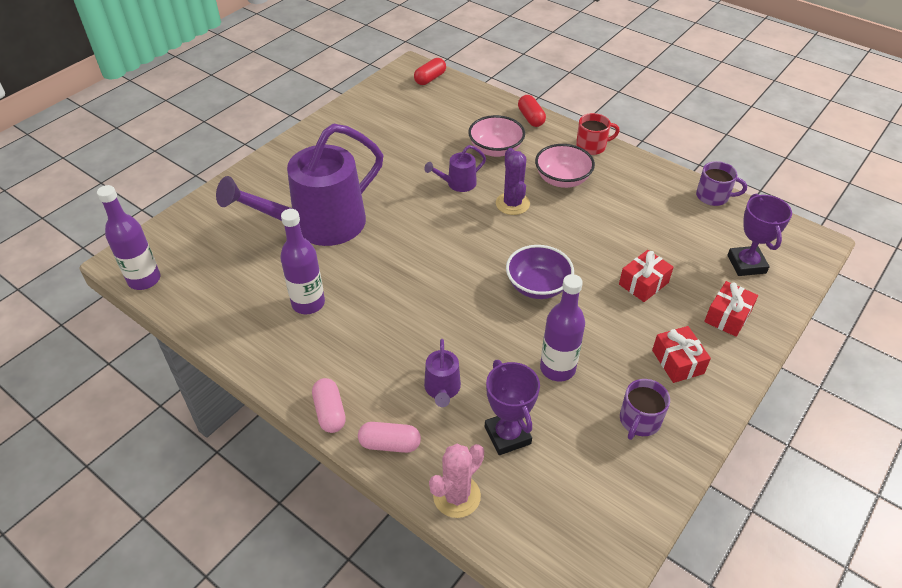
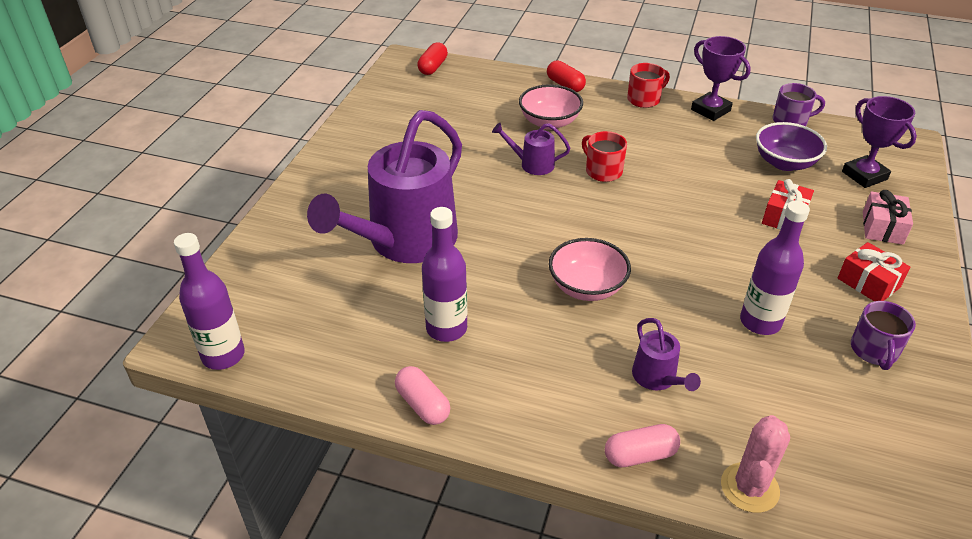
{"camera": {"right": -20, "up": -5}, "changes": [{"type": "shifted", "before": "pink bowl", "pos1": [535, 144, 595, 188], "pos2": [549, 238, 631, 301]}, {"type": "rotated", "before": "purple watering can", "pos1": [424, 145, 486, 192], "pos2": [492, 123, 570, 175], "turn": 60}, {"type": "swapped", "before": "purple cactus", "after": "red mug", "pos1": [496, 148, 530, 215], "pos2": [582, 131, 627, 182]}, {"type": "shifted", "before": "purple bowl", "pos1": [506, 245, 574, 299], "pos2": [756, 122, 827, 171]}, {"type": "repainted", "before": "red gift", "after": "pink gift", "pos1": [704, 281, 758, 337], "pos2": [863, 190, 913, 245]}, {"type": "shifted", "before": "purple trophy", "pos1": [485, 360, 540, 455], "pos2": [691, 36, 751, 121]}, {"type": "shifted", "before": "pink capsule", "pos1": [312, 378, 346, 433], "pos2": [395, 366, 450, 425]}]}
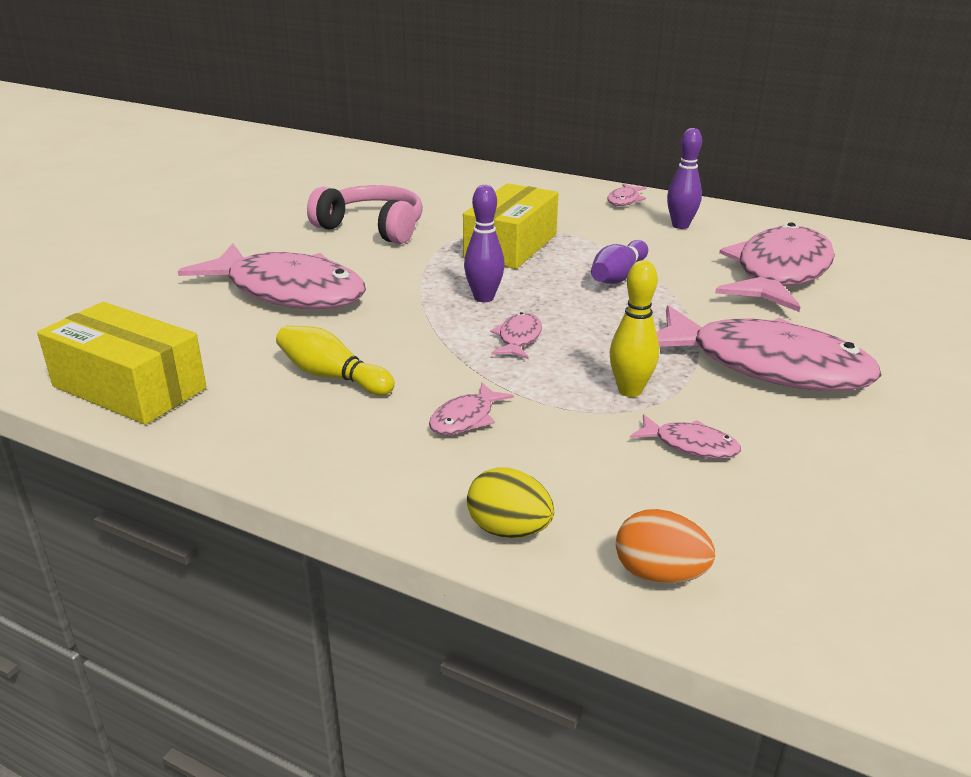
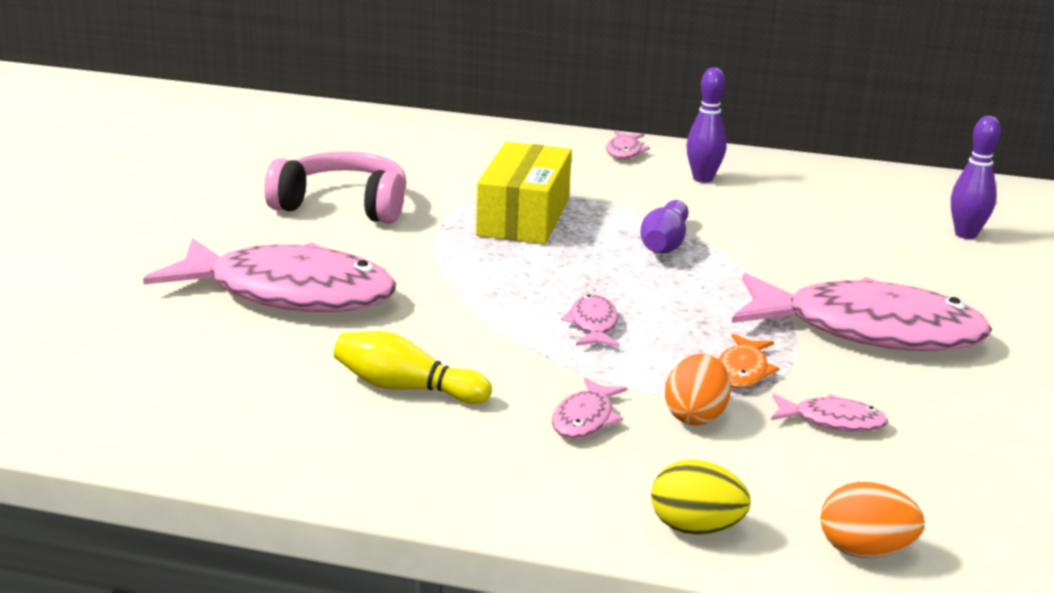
{"camera": {"right": -15, "up": -5}, "changes": [{"type": "shifted", "before": "purple bowling pin", "pos1": [464, 185, 505, 302], "pos2": [951, 116, 1001, 239]}, {"type": "gone", "before": "pink fish", "pos1": [715, 222, 835, 312]}, {"type": "swapped", "before": "yellow bowling pin", "after": "orange fish", "pos1": [610, 260, 659, 397], "pos2": [718, 334, 780, 388]}, {"type": "gone", "before": "yellow box", "pos1": [37, 302, 206, 425]}, {"type": "new", "after": "orange egg", "pos2": [665, 354, 731, 426]}]}
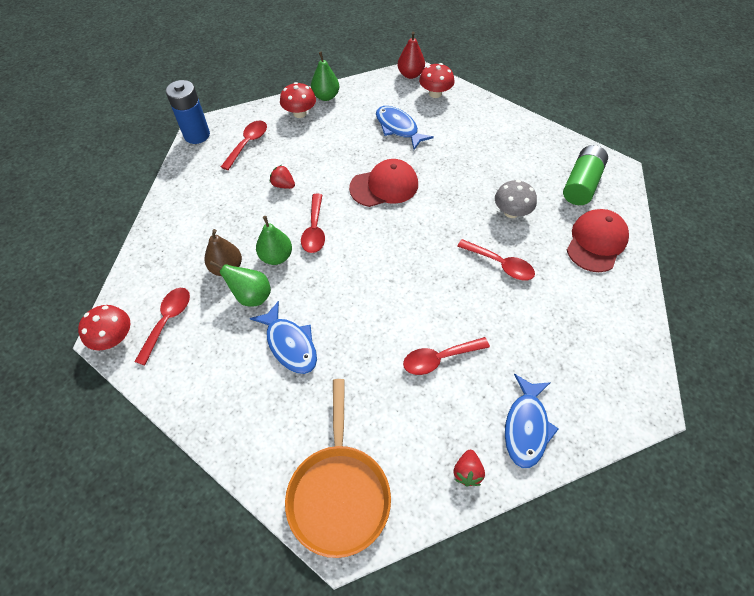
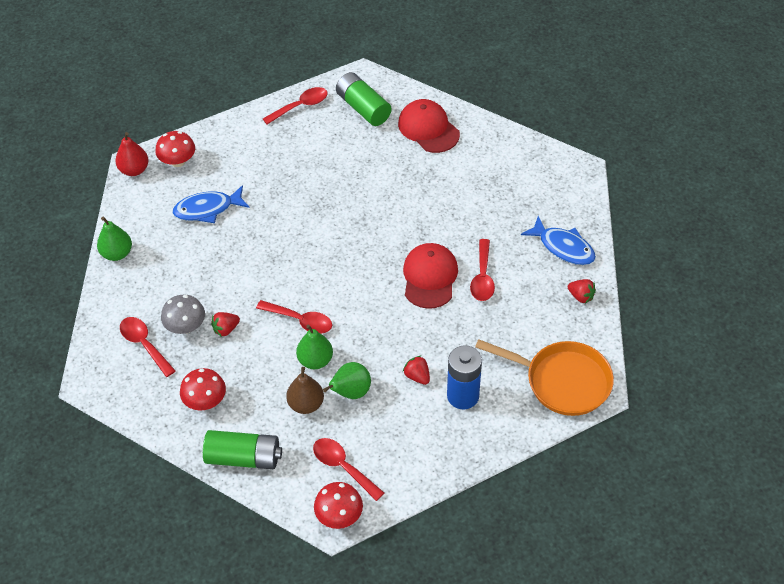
{"camera": {"right": -65, "up": -5}, "changes": [{"type": "shifted", "before": "blue battery", "pos1": [166, 80, 210, 144], "pos2": [447, 345, 482, 410]}, {"type": "shifted", "before": "red mushroom", "pos1": [280, 82, 316, 118], "pos2": [180, 368, 226, 411]}, {"type": "shifted", "before": "red cap", "pos1": [349, 159, 418, 207], "pos2": [403, 243, 458, 309]}, {"type": "shifted", "before": "grey mushroom", "pos1": [495, 180, 537, 218], "pos2": [161, 295, 205, 334]}, {"type": "shifted", "before": "red spoon", "pos1": [457, 239, 535, 281], "pos2": [263, 87, 328, 125]}, {"type": "swapped", "before": "blue fish", "after": "red strawberry", "pos1": [250, 301, 317, 374], "pos2": [403, 356, 430, 385]}, {"type": "new", "after": "green battery", "pos2": [203, 430, 282, 469]}]}
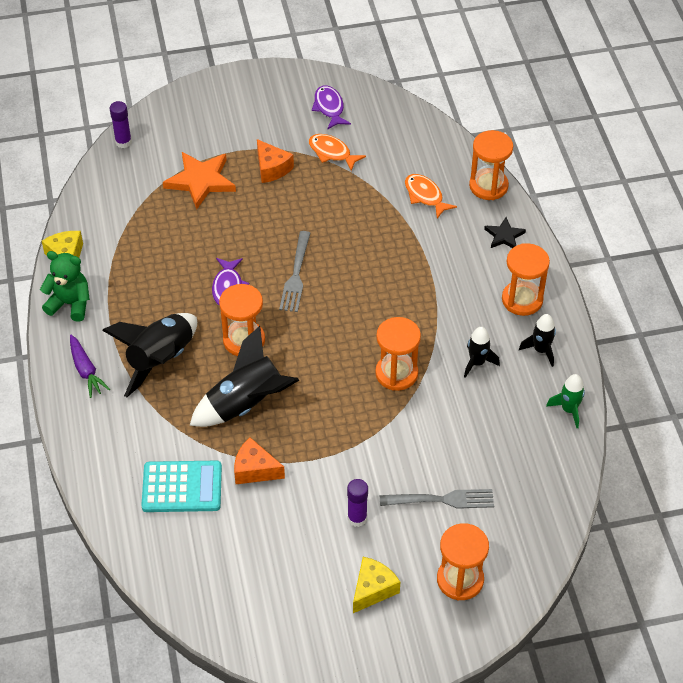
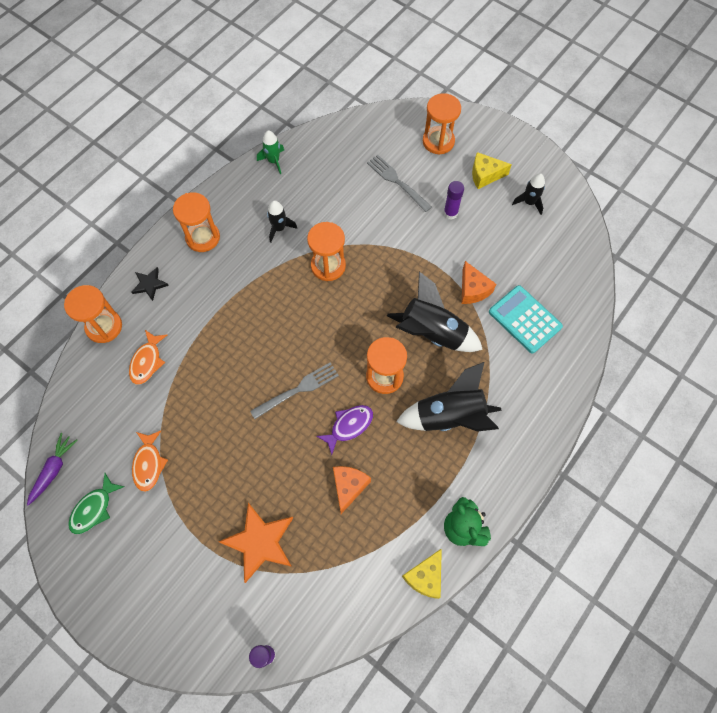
{"camera": {"right": -130, "up": 15}, "changes": [{"type": "repainted", "before": "purple fish", "after": "green fish", "pos1": [312, 85, 351, 130], "pos2": [68, 473, 124, 534]}, {"type": "shifted", "before": "orange cheese", "pos1": [257, 139, 294, 183], "pos2": [333, 466, 371, 514]}, {"type": "shifted", "before": "black rocket", "pos1": [519, 314, 556, 367], "pos2": [512, 173, 545, 215]}, {"type": "shifted", "before": "purple carrot", "pos1": [70, 335, 110, 398], "pos2": [27, 433, 78, 506]}]}
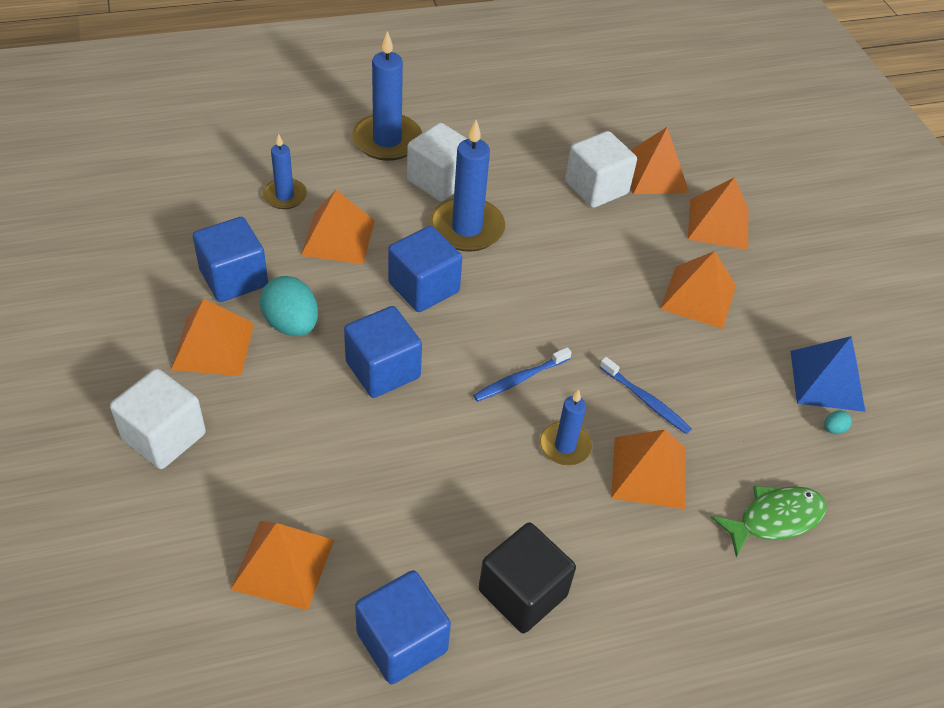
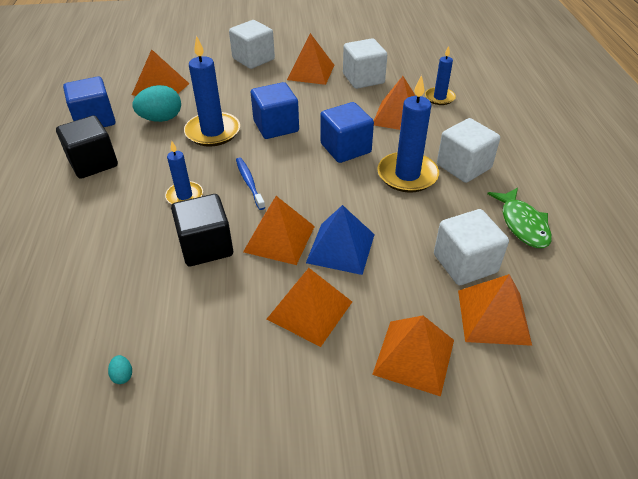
{"camera": {"right": 105, "up": -5}, "changes": [{"type": "shifted", "before": "blue candle", "pos1": [352, 31, 422, 161], "pos2": [184, 36, 240, 147]}, {"type": "repainted", "before": "blue cube", "after": "white cube", "pos1": [193, 217, 268, 302], "pos2": [343, 38, 387, 89]}, {"type": "shifted", "before": "turquoise egg", "pos1": [260, 276, 318, 336], "pos2": [132, 85, 181, 122]}, {"type": "shifted", "before": "blue pyramid", "pos1": [791, 336, 865, 412], "pos2": [306, 205, 375, 275]}, {"type": "swapped", "before": "blue toothbrush", "after": "black cube", "pos1": [600, 357, 692, 434], "pos2": [171, 194, 233, 266]}, {"type": "shifted", "before": "orange pyramid", "pos1": [611, 429, 686, 509], "pos2": [243, 196, 315, 265]}, {"type": "shifted", "before": "green fish", "pos1": [711, 486, 827, 557], "pos2": [487, 187, 552, 248]}]}
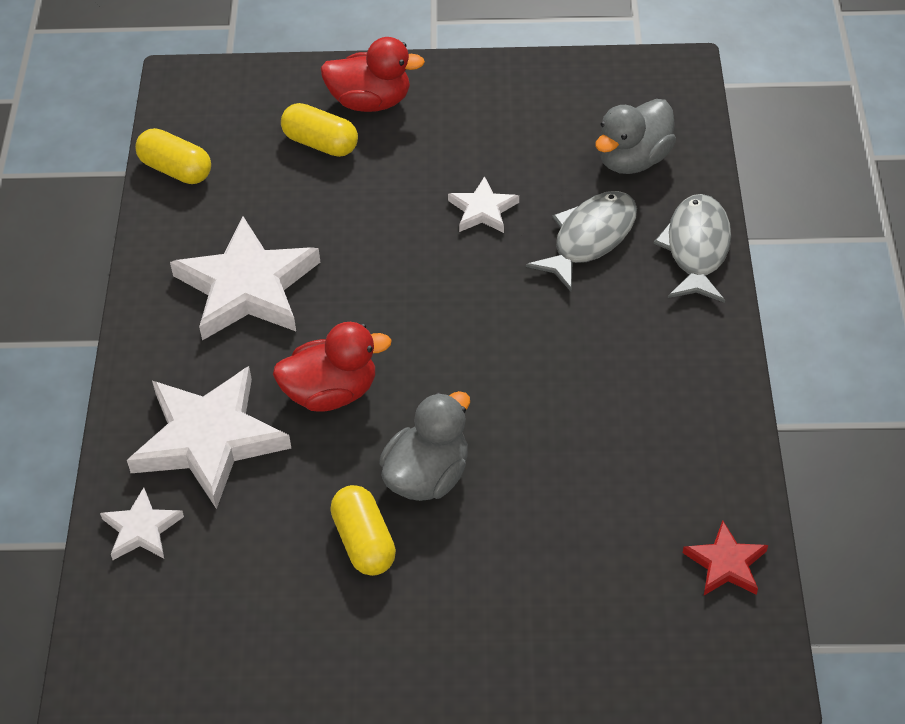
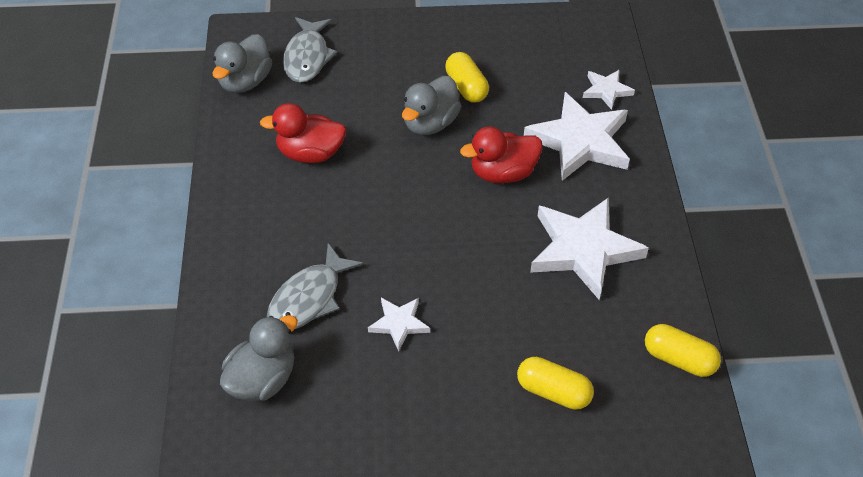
{"camera": {"right": 175, "up": 0}, "changes": [{"type": "shifted", "before": "red duck", "pos1": [321, 37, 425, 112], "pos2": [260, 103, 347, 163]}, {"type": "shifted", "before": "grey fish", "pos1": [653, 194, 731, 303], "pos2": [283, 17, 337, 83]}, {"type": "swapped", "before": "red star", "after": "grey duck", "pos1": [683, 520, 768, 595], "pos2": [212, 34, 272, 93]}]}
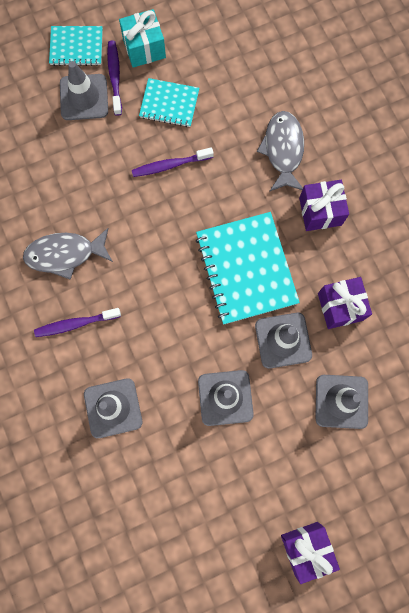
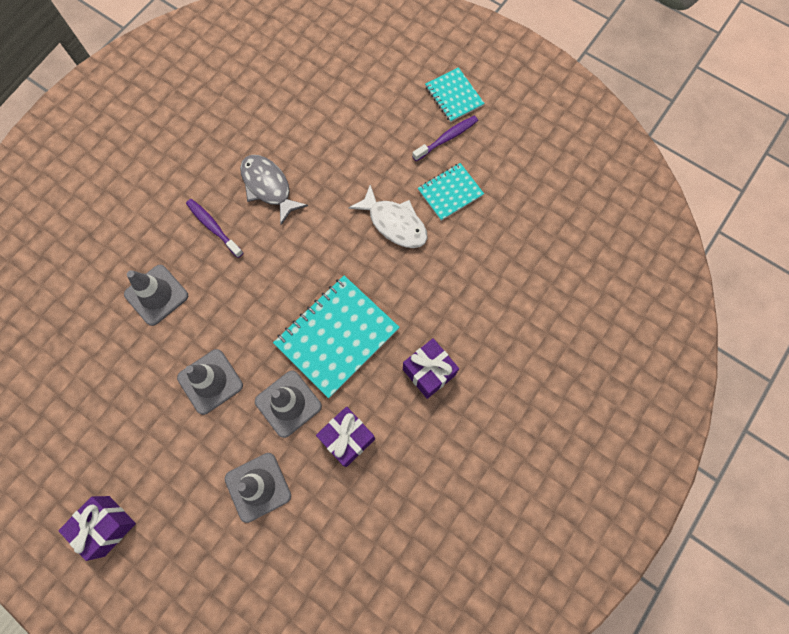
{"camera": {"right": 60, "up": -5}, "changes": [{"type": "gone", "before": "turquoise gift", "pos1": [119, 9, 166, 68]}, {"type": "gone", "before": "grey traffic cone", "pos1": [60, 61, 108, 120]}, {"type": "rotated", "before": "turquoise notebook", "pos1": [139, 78, 199, 127], "pos2": [418, 163, 484, 221], "turn": 75}, {"type": "gone", "before": "grey fish", "pos1": [257, 111, 304, 192]}, {"type": "swapped", "before": "purple toothbrush", "after": "white fish", "pos1": [132, 147, 214, 177], "pos2": [349, 185, 427, 248]}]}
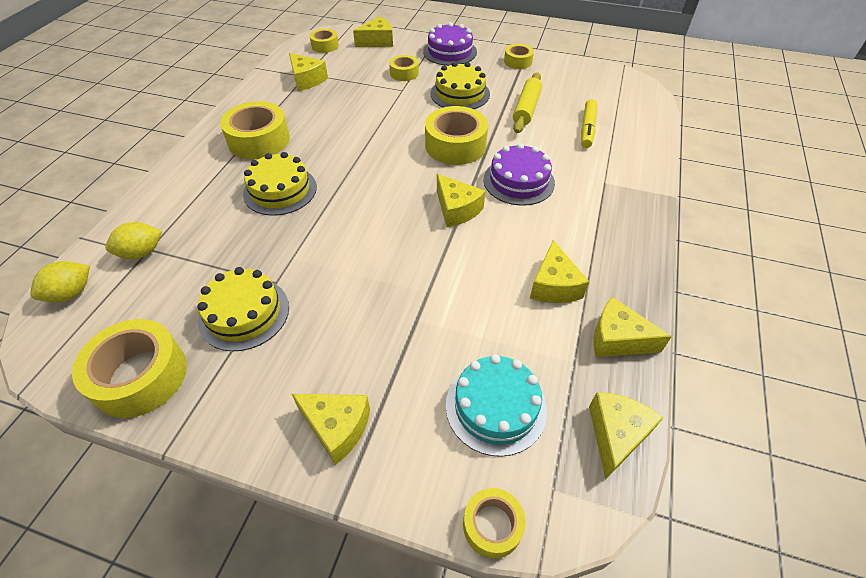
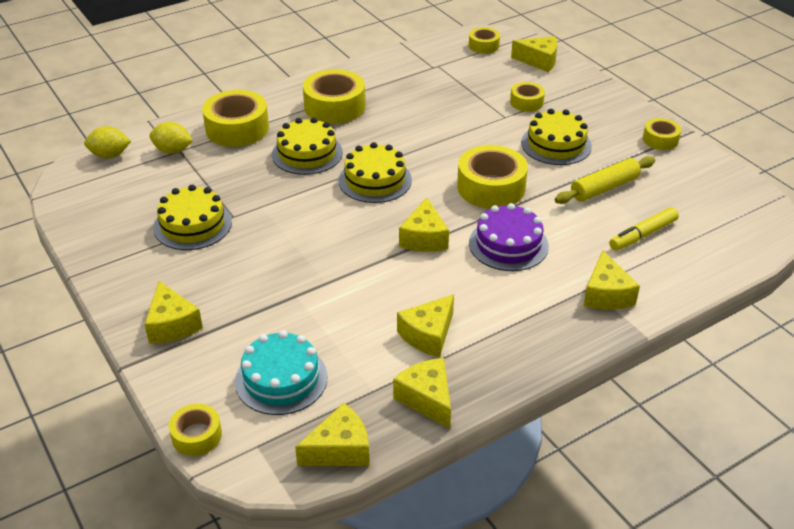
{"camera": {"right": 40, "up": -10}, "changes": [{"type": "gone", "before": "purple cake", "pos1": [423, 22, 477, 66]}, {"type": "shifted", "before": "yellow cheese", "pos1": [289, 53, 328, 91], "pos2": [583, 250, 640, 310]}, {"type": "shifted", "before": "yellow tape", "pos1": [72, 319, 187, 418], "pos2": [202, 90, 269, 147]}, {"type": "new", "after": "yellow cake", "pos2": [339, 142, 412, 203]}]}
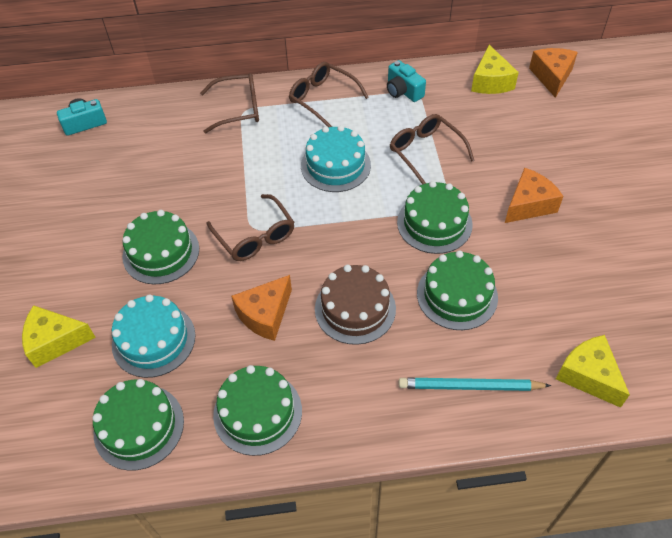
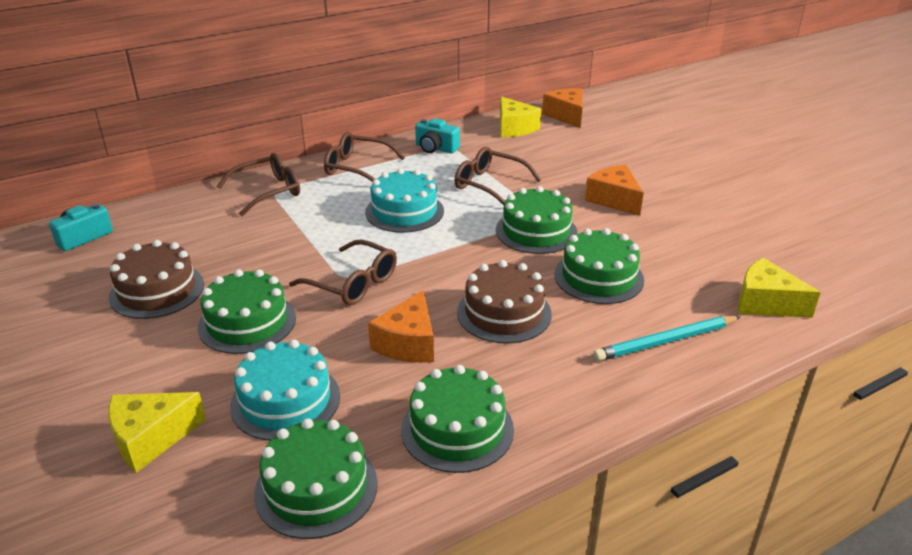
{"camera": {"right": -25, "up": -20}, "changes": [{"type": "rotated", "before": "orange cheese", "pos1": [505, 167, 563, 223], "pos2": [585, 165, 644, 216], "turn": -60}, {"type": "new", "after": "brown cake", "pos2": [109, 240, 204, 319]}]}
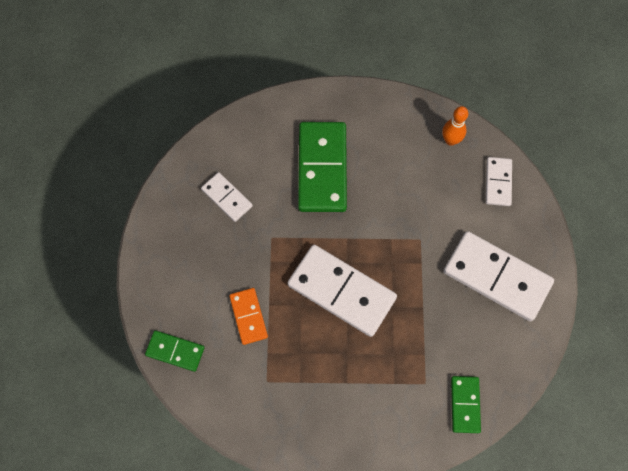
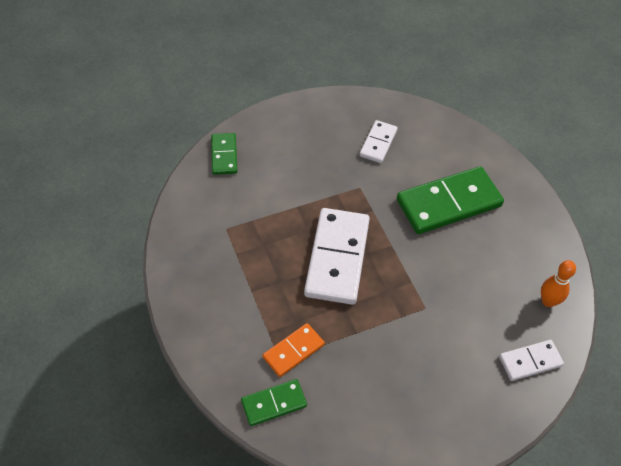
{"camera": {"right": 65, "up": -15}, "changes": [{"type": "gone", "before": "white domino", "pos1": [444, 231, 554, 321]}, {"type": "shifted", "before": "orange domino", "pos1": [229, 288, 268, 345], "pos2": [263, 323, 325, 377]}]}
